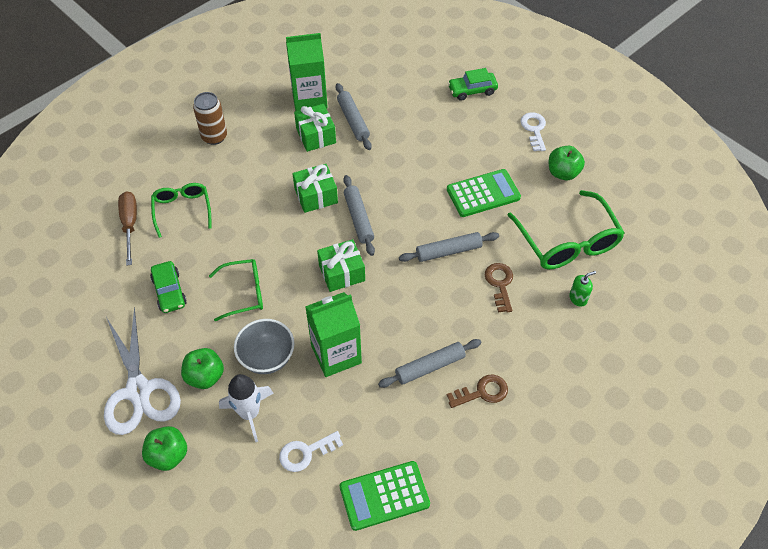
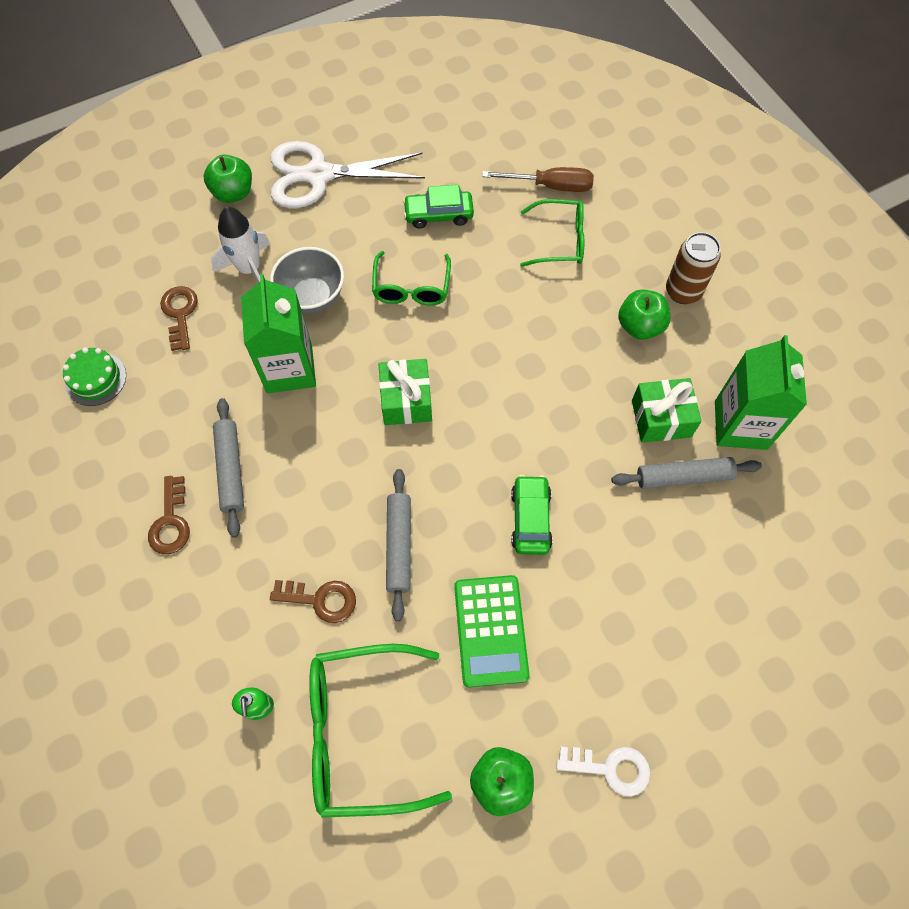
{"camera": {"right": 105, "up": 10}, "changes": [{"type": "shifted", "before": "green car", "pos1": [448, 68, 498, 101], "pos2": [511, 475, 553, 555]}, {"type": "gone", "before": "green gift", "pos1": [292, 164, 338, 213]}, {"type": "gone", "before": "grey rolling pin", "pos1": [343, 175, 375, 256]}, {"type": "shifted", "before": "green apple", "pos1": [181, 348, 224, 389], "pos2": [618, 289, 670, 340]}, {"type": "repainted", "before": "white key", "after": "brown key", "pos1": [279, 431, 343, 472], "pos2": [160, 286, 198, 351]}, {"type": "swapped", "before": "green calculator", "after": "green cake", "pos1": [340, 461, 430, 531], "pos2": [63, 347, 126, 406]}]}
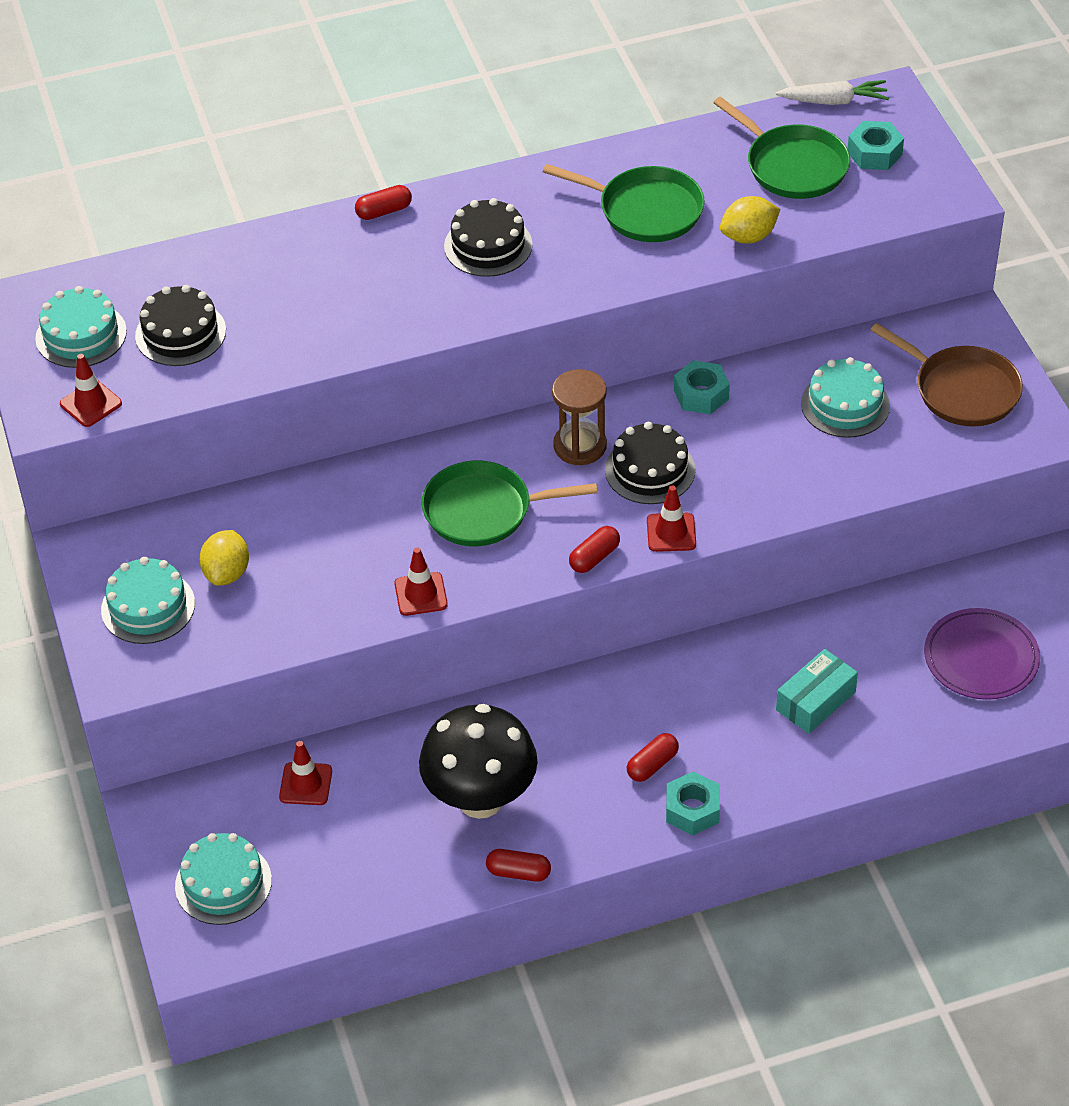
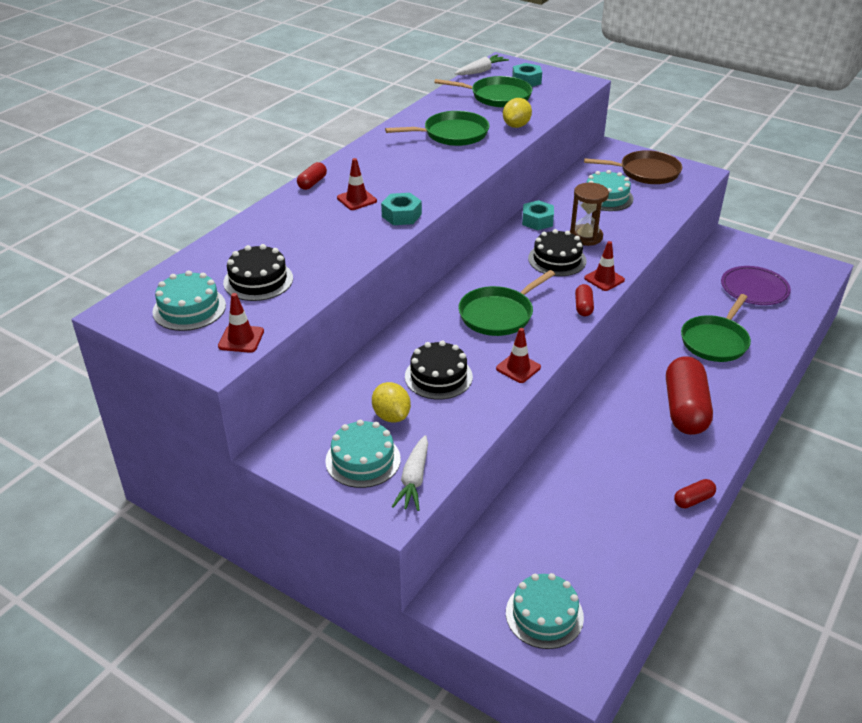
{"camera": {"right": -40, "up": -10}, "changes": [{"type": "shifted", "before": "black cake", "pos1": [444, 198, 533, 277], "pos2": [405, 341, 473, 400]}, {"type": "shifted", "before": "brown hourglass", "pos1": [552, 369, 607, 465], "pos2": [570, 183, 609, 246]}, {"type": "swapped", "before": "turquoise box", "after": "green pan", "pos1": [776, 649, 858, 734], "pos2": [681, 294, 751, 362]}, {"type": "gone", "before": "black mushroom", "pos1": [419, 704, 538, 819]}, {"type": "scaled", "before": "red capsule", "pos1": [627, 733, 679, 782], "pos2": [666, 356, 713, 435], "scale": 2.28}, {"type": "shifted", "before": "red traffic cone", "pos1": [279, 741, 332, 805], "pos2": [337, 158, 377, 210]}, {"type": "shifted", "before": "turquoise nut", "pos1": [666, 772, 720, 835], "pos2": [381, 193, 422, 225]}, {"type": "new", "after": "white carrot", "pos2": [392, 435, 428, 511]}]}
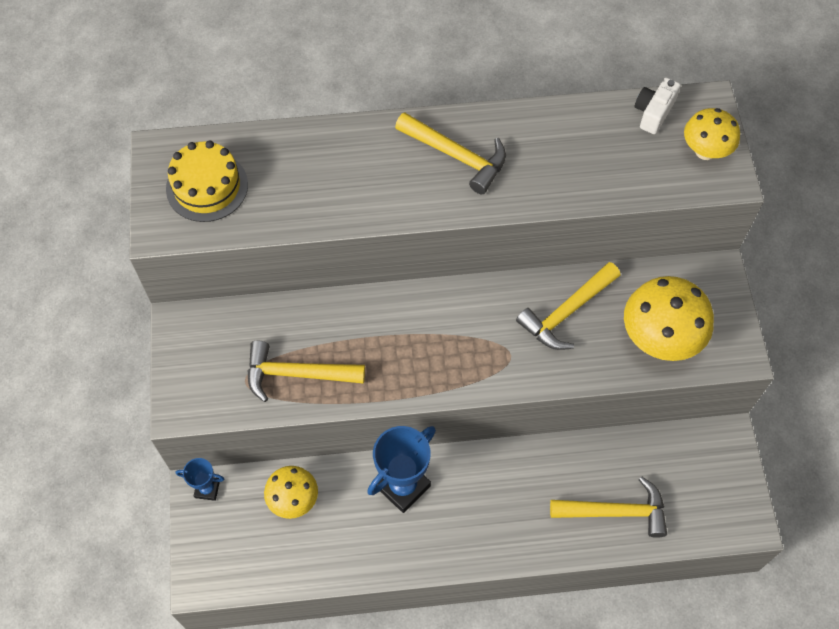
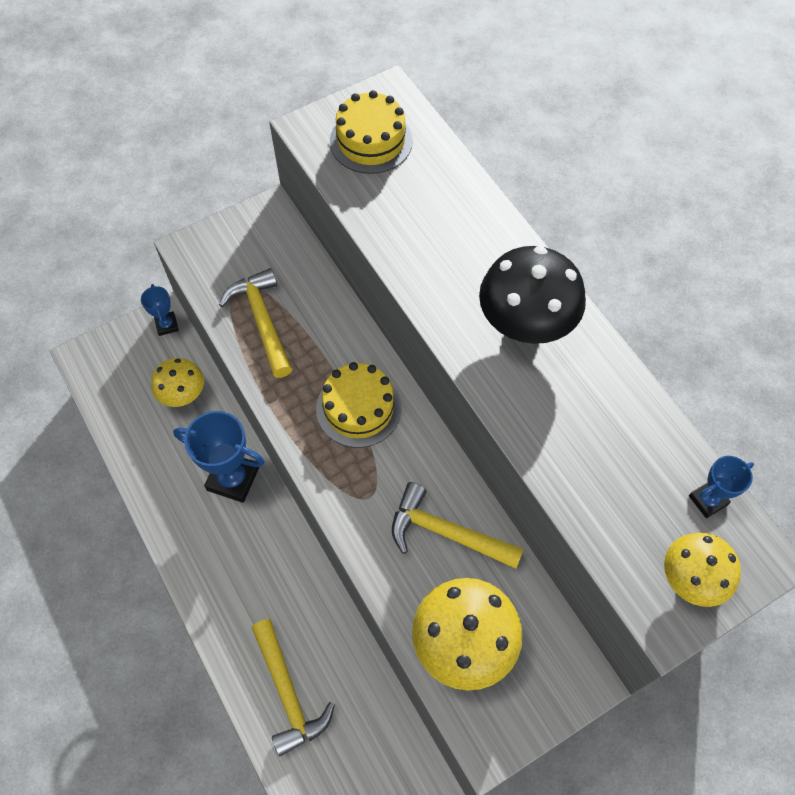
{"camera": {"right": 65, "up": 0}, "changes": [{"type": "swapped", "before": "white camera", "after": "blue trophy", "pos1": [635, 78, 681, 134], "pos2": [689, 456, 754, 518]}, {"type": "swapped", "before": "yellow hammer", "after": "black mushroom", "pos1": [395, 112, 506, 194], "pos2": [479, 246, 586, 344]}, {"type": "new", "after": "yellow cake", "pos2": [316, 362, 401, 448]}]}
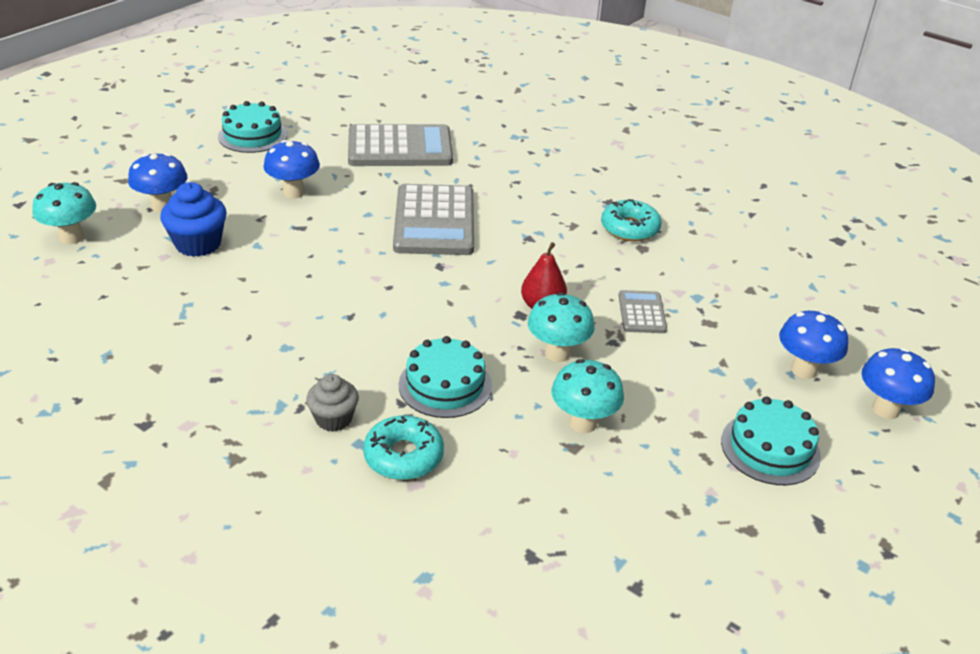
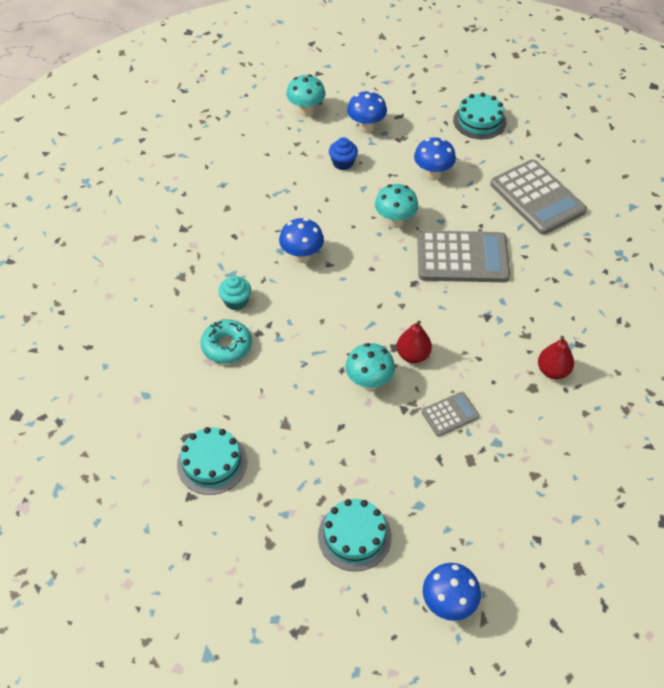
{"camera": {"right": 65, "up": 15}, "changes": [{"type": "scaled", "before": "blue cupcake", "pos1": [160, 182, 227, 257], "pos2": [329, 137, 358, 170], "scale": 0.67}, {"type": "rotated", "before": "grey calculator", "pos1": [393, 184, 474, 255], "pos2": [417, 231, 510, 282], "turn": -150}, {"type": "swapped", "before": "turquoise donut", "after": "red pear", "pos1": [601, 199, 662, 241], "pos2": [538, 336, 574, 379]}, {"type": "shifted", "before": "blue mushroom", "pos1": [779, 311, 848, 379], "pos2": [279, 218, 324, 263]}, {"type": "shifted", "before": "turquoise cake", "pos1": [399, 336, 492, 418], "pos2": [177, 427, 247, 495]}, {"type": "shifted", "before": "turquoise mushroom", "pos1": [552, 359, 624, 433], "pos2": [375, 184, 418, 228]}, {"type": "repainted", "before": "grey cupcake", "after": "turquoise cupcake", "pos1": [306, 374, 359, 432], "pos2": [218, 276, 251, 310]}]}
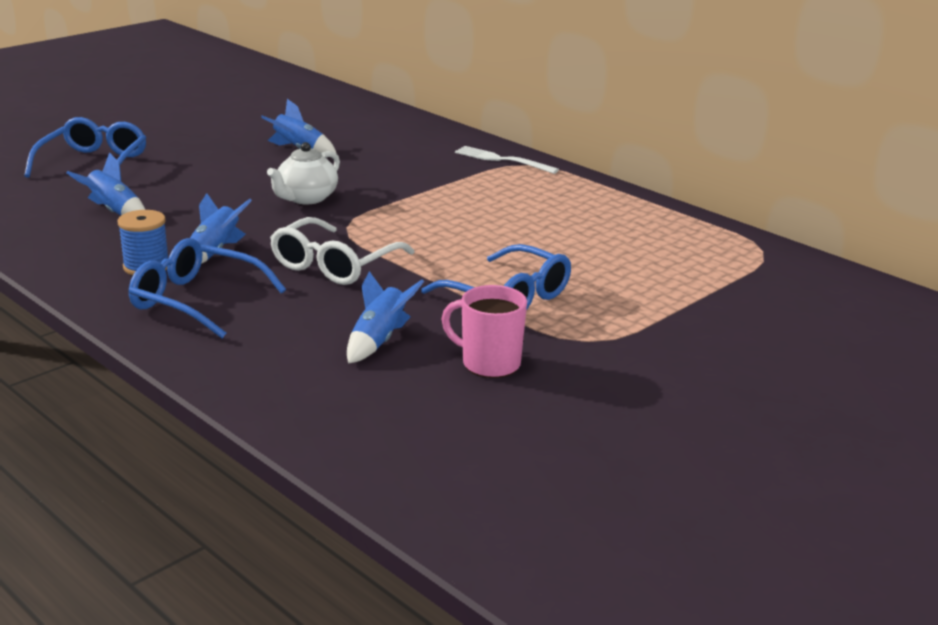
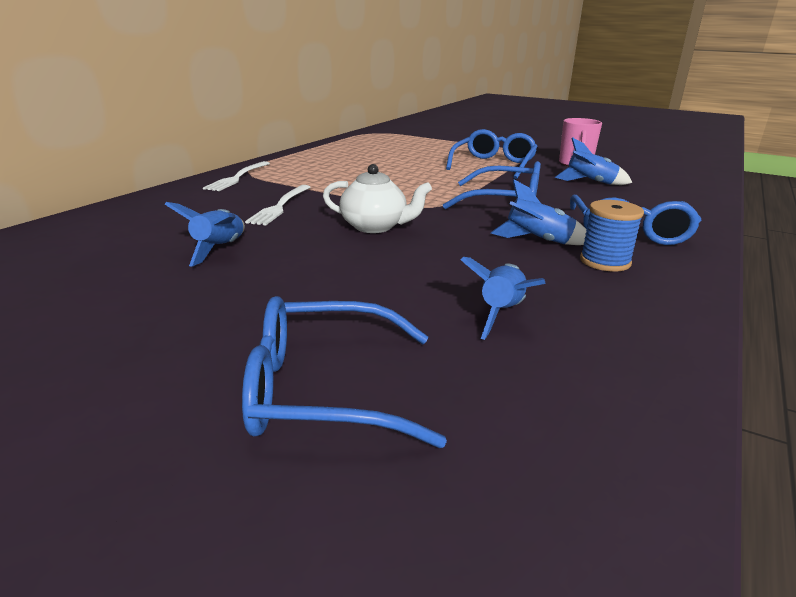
{"camera": {"right": -105, "up": 0}, "changes": [{"type": "repainted", "before": "white glasses", "after": "blue glasses", "pos1": [270, 217, 415, 285], "pos2": [443, 161, 541, 209]}, {"type": "new", "after": "white fork", "pos2": [245, 185, 311, 225]}]}
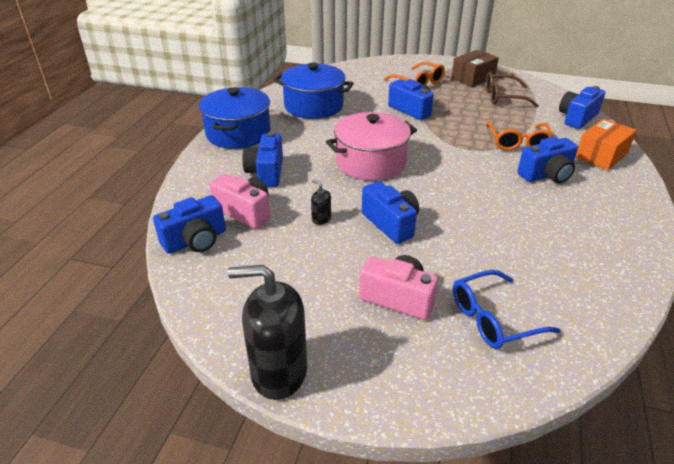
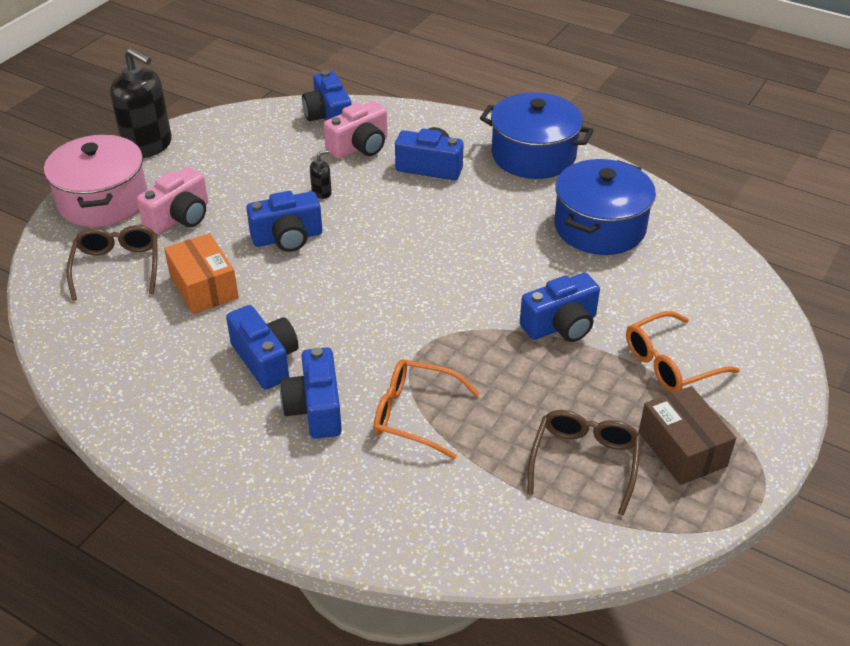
{"camera": {"right": 105, "up": 5}, "changes": [{"type": "shifted", "before": "blue camera", "pos1": [559, 86, 605, 129], "pos2": [226, 305, 299, 389]}, {"type": "shifted", "before": "pink pot", "pos1": [326, 112, 417, 181], "pos2": [44, 134, 147, 227]}, {"type": "shifted", "before": "orange box", "pos1": [575, 119, 637, 170], "pos2": [164, 233, 239, 314]}, {"type": "rotated", "before": "black soap dispenser", "pos1": [228, 265, 307, 400], "pos2": [110, 47, 172, 158], "turn": 105}, {"type": "repainted", "before": "blue glasses", "after": "brown glasses", "pos1": [453, 270, 561, 349], "pos2": [67, 225, 157, 301]}]}
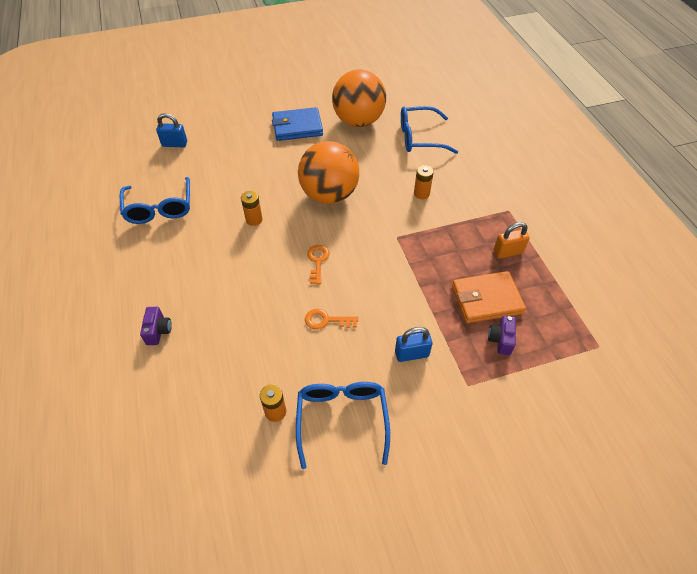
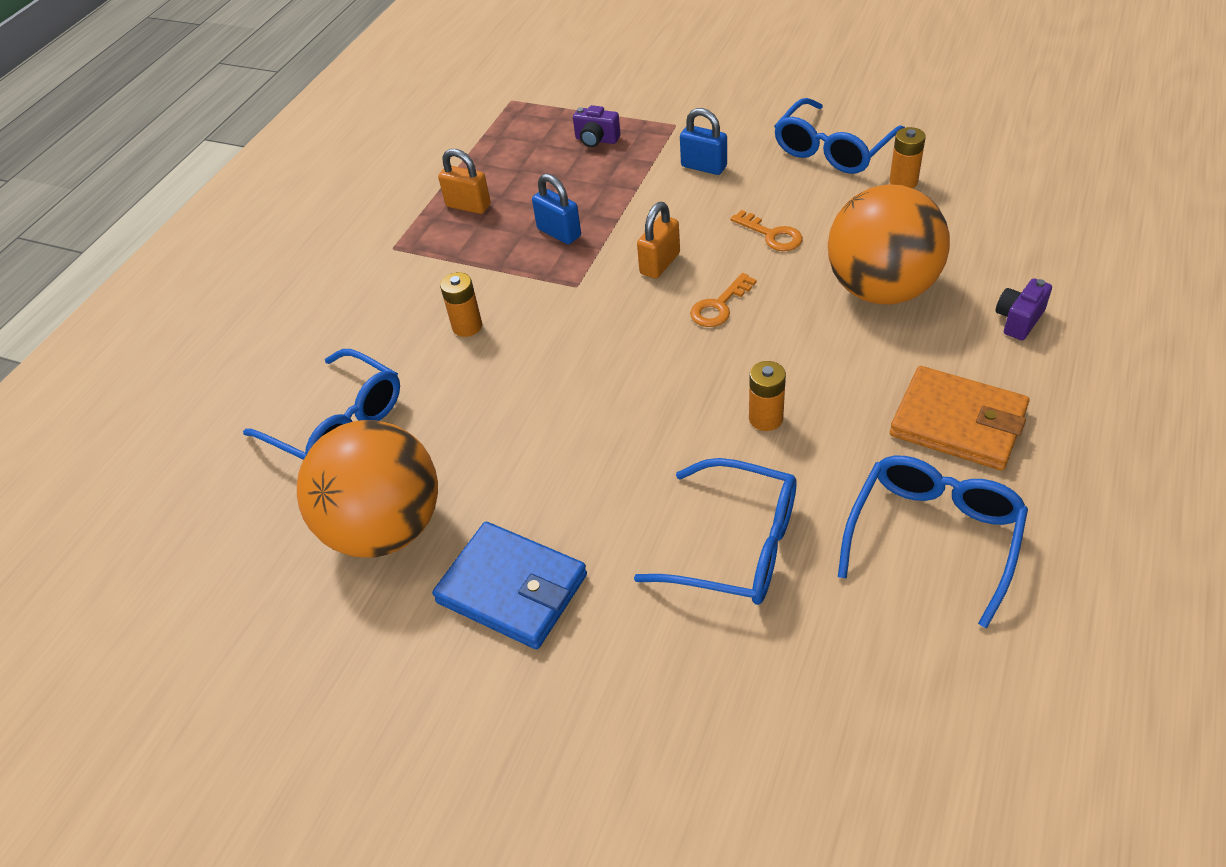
{"camera": {"right": -135, "up": -5}, "changes": [{"type": "shifted", "before": "blue padlock", "pos1": [156, 113, 187, 147], "pos2": [532, 174, 581, 244]}, {"type": "shifted", "before": "orange ball", "pos1": [298, 141, 359, 204], "pos2": [828, 184, 950, 305]}, {"type": "shifted", "before": "orange wallet", "pos1": [452, 271, 526, 323], "pos2": [890, 366, 1029, 470]}, {"type": "rotated", "before": "purple camera", "pos1": [488, 316, 516, 355], "pos2": [573, 105, 621, 147], "turn": 60}, {"type": "new", "after": "orange padlock", "pos2": [637, 202, 680, 279]}, {"type": "new", "after": "blue glasses", "pos2": [634, 458, 797, 605]}]}
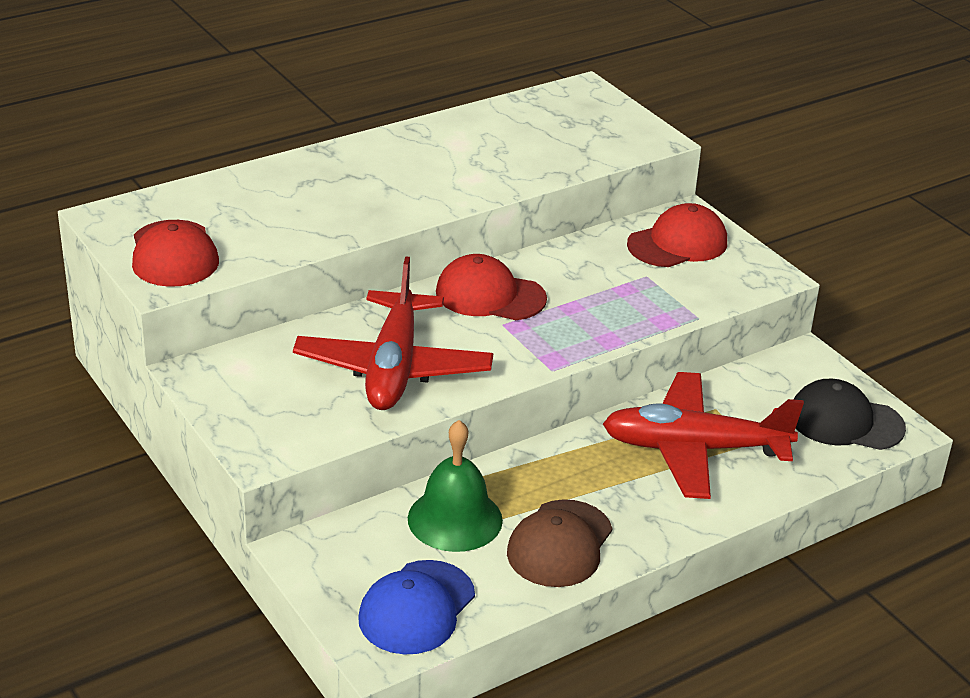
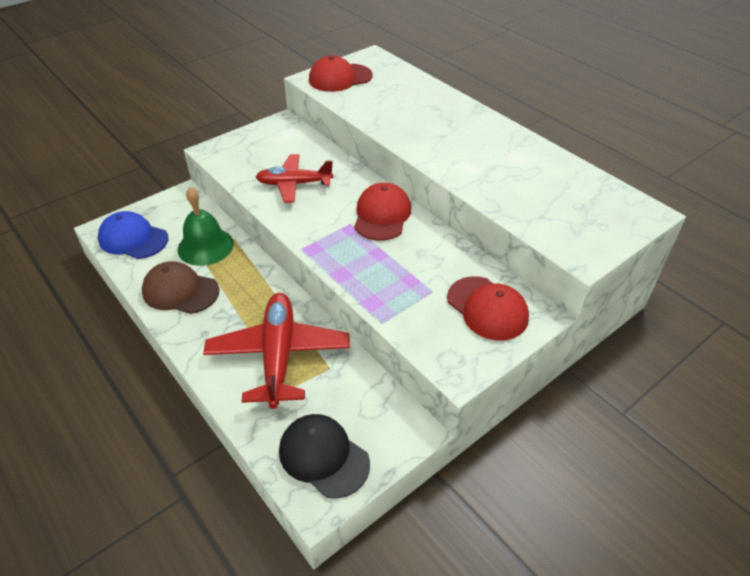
{"camera": {"right": 85, "up": 10}, "changes": [{"type": "scaled", "before": "red plane", "pos1": [293, 256, 493, 410], "pos2": [256, 154, 334, 203], "scale": 0.66}, {"type": "rotated", "before": "black cap", "pos1": [793, 379, 906, 450], "pos2": [279, 414, 370, 499], "turn": -60}]}
